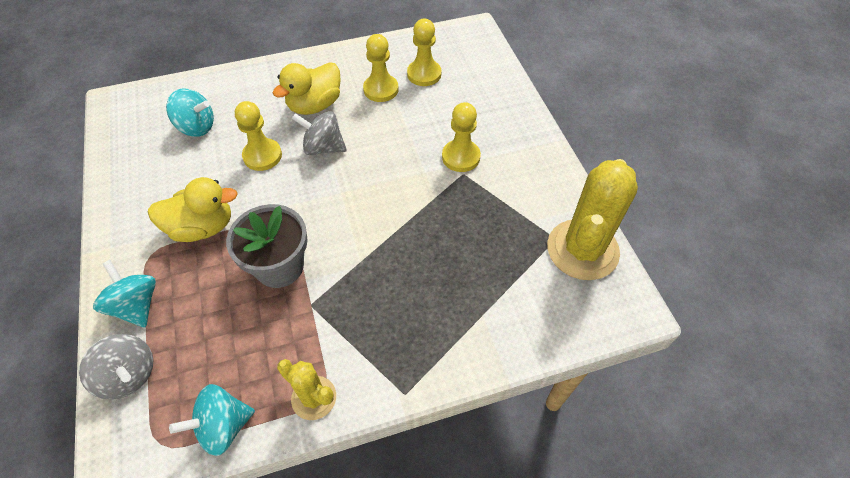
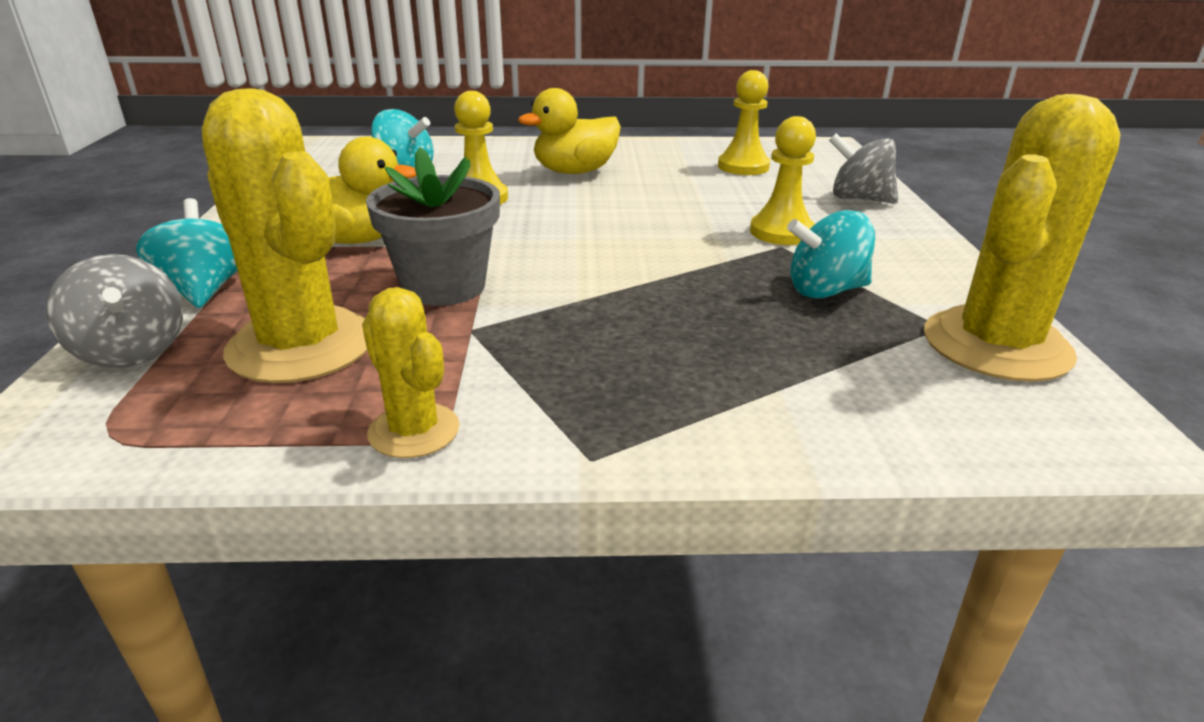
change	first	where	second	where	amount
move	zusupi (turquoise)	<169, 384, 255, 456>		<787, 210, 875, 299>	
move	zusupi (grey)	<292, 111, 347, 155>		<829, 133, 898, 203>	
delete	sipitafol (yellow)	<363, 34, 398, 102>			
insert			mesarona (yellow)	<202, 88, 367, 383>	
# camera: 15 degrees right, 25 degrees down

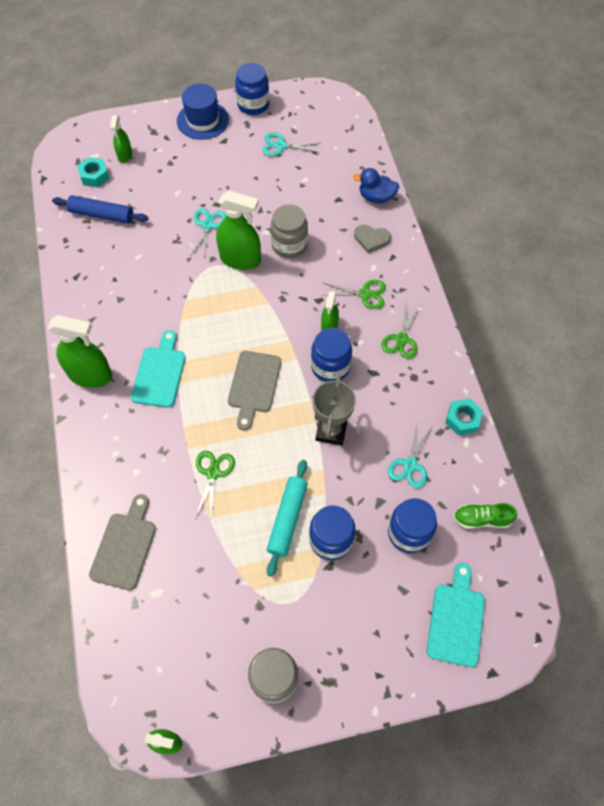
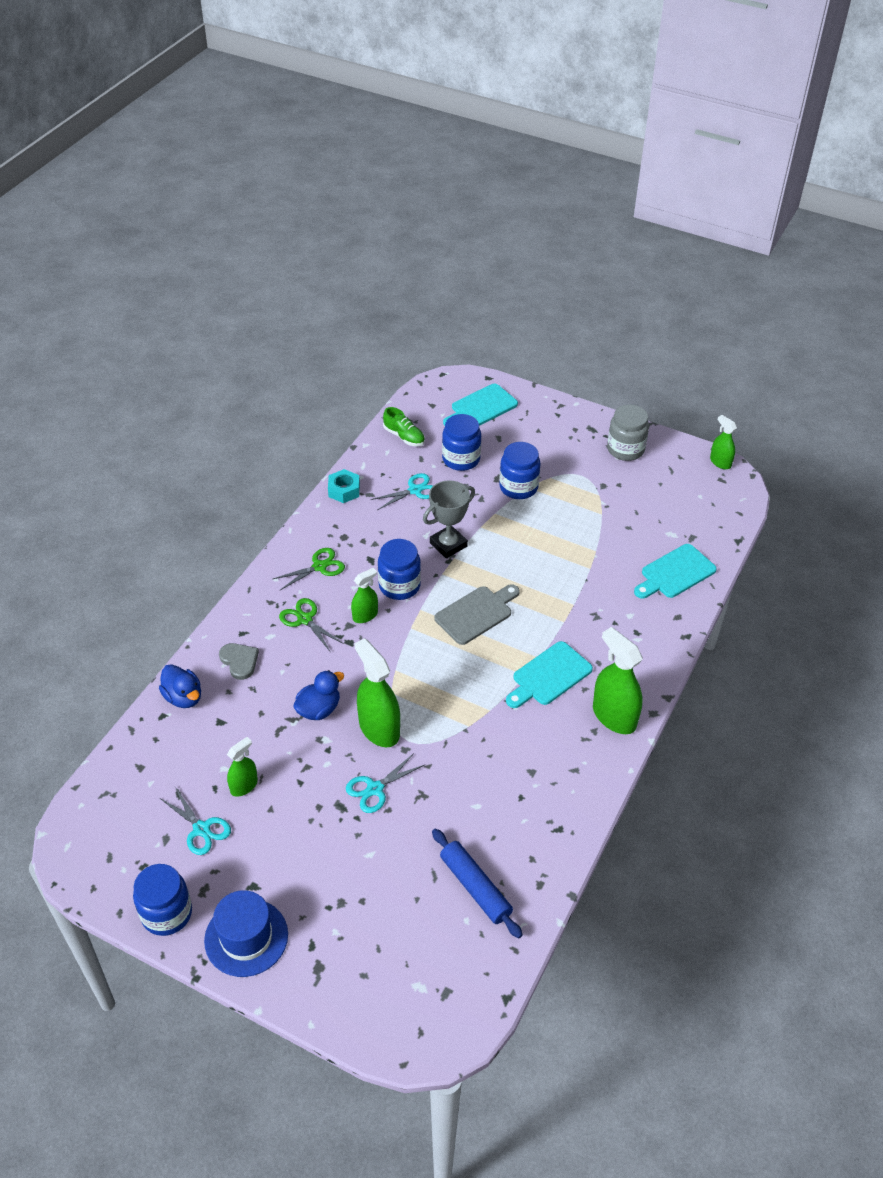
change	first	where	second	where	amount
delete	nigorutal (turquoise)	<77, 157, 110, 187>			
recolor	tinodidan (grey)	<89, 494, 156, 590>	tinodidan (turquoise)	<634, 544, 717, 599>	
move	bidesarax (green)	<110, 115, 132, 163>		<227, 737, 258, 797>	
delete	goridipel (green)	<195, 451, 235, 520>			
delete	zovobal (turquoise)	<267, 460, 308, 577>			
replace	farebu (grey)	<271, 204, 308, 258>	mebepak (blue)	<293, 670, 344, 720>	
# camera: 140 degrees left, 15 degrees down

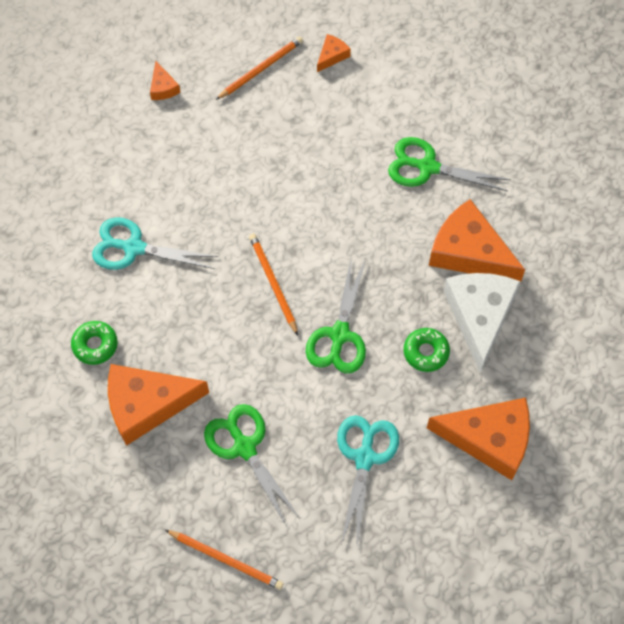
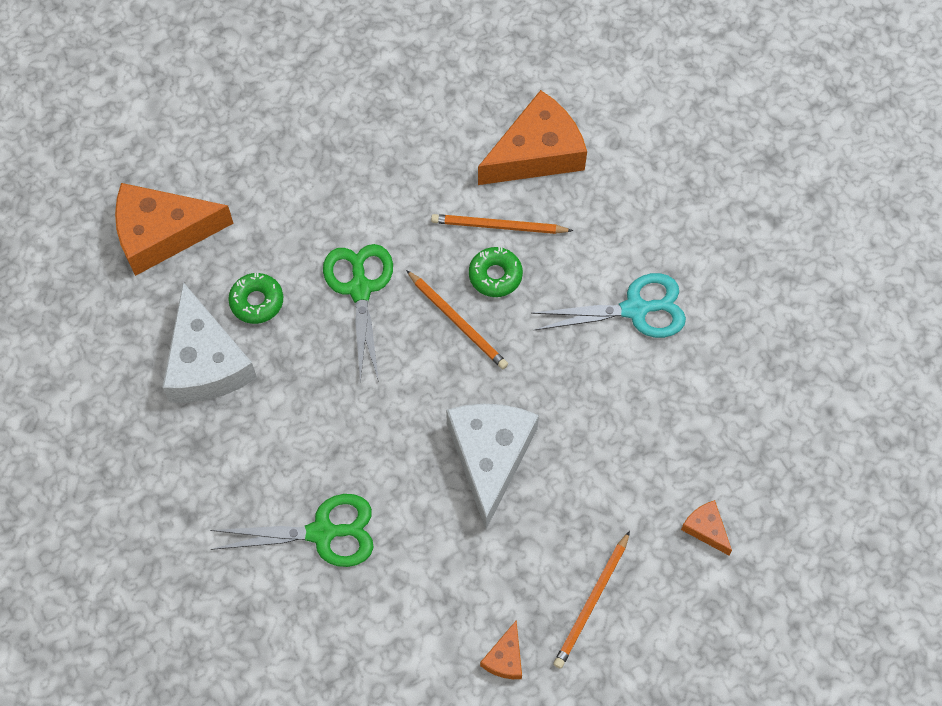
change	first	where	second	where	amount
move	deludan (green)	<71, 321, 118, 365>		<469, 247, 523, 297>	
move	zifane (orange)	<165, 530, 284, 590>		<431, 214, 573, 234>	
delete	goridipel (green)	<204, 404, 300, 527>			
delete	goridipel (turquoise)	<337, 415, 399, 545>			
delete	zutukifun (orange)	<429, 199, 525, 283>			
insert			zutukifun (white)	<446, 404, 539, 529>	
# camera: 160 degrees right, 0 degrees up

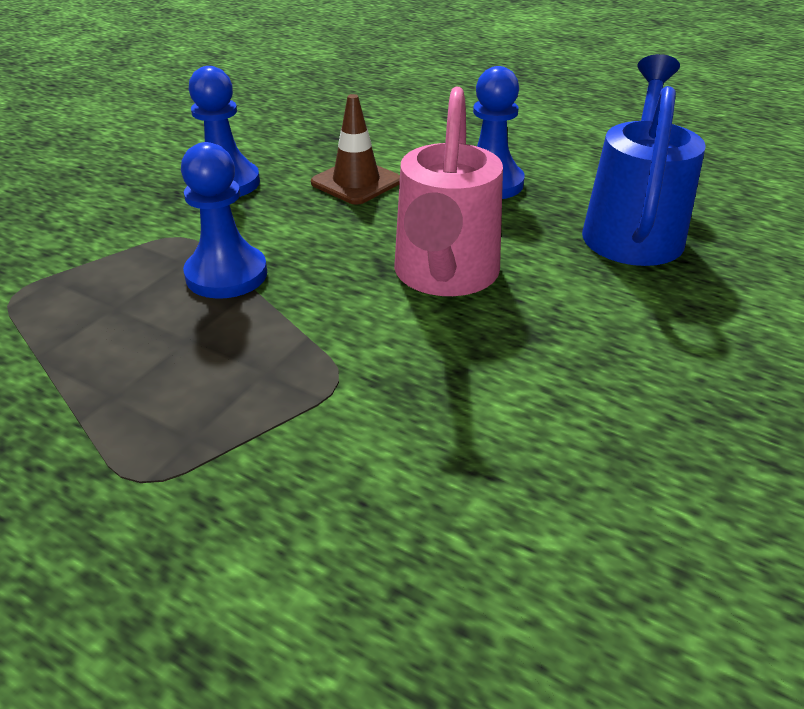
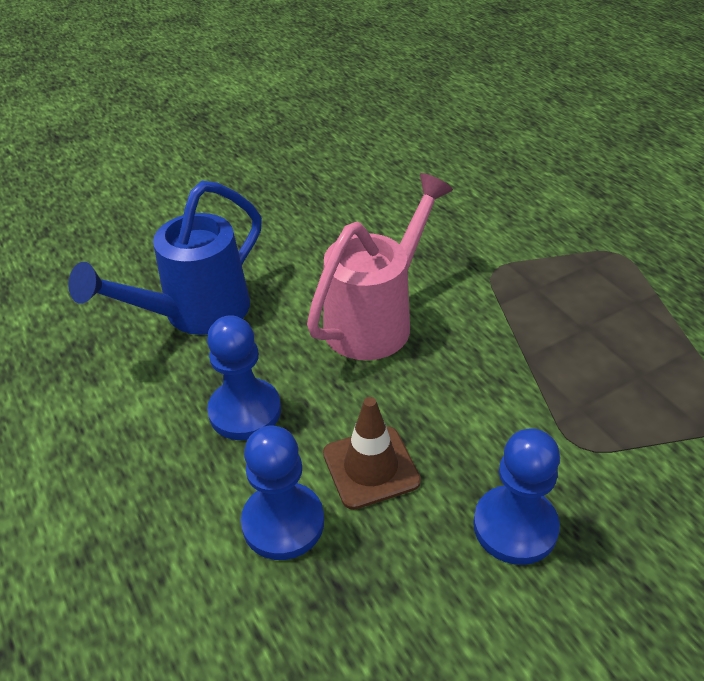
change	first	where	second	where	amount
move	sipitafol (blue)	<181, 142, 267, 299>		<241, 426, 324, 560>	
# camera: 150 degrees left, 5 degrees up

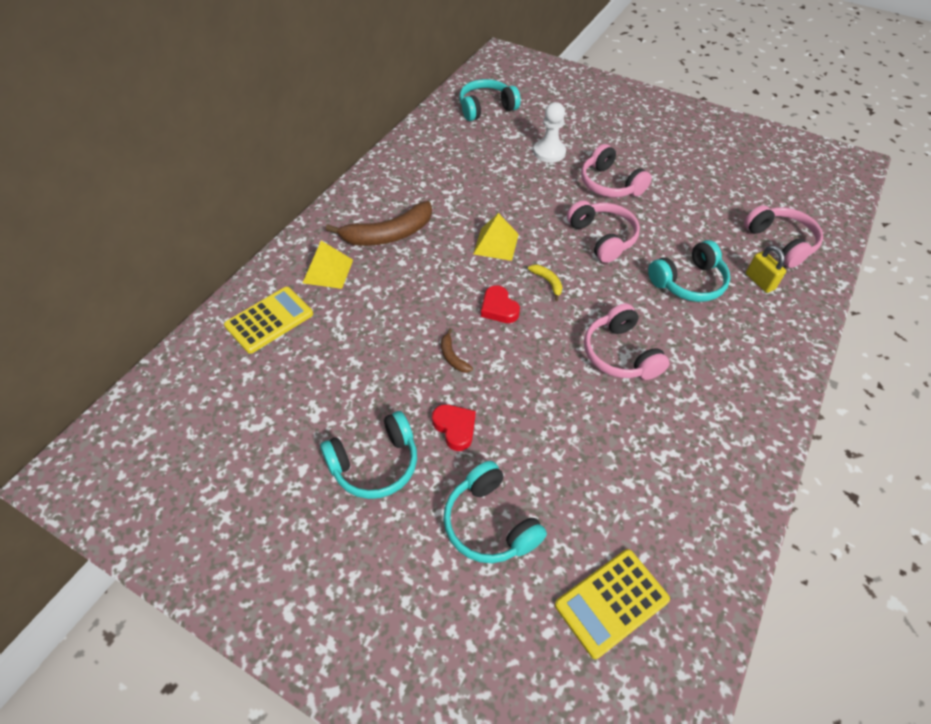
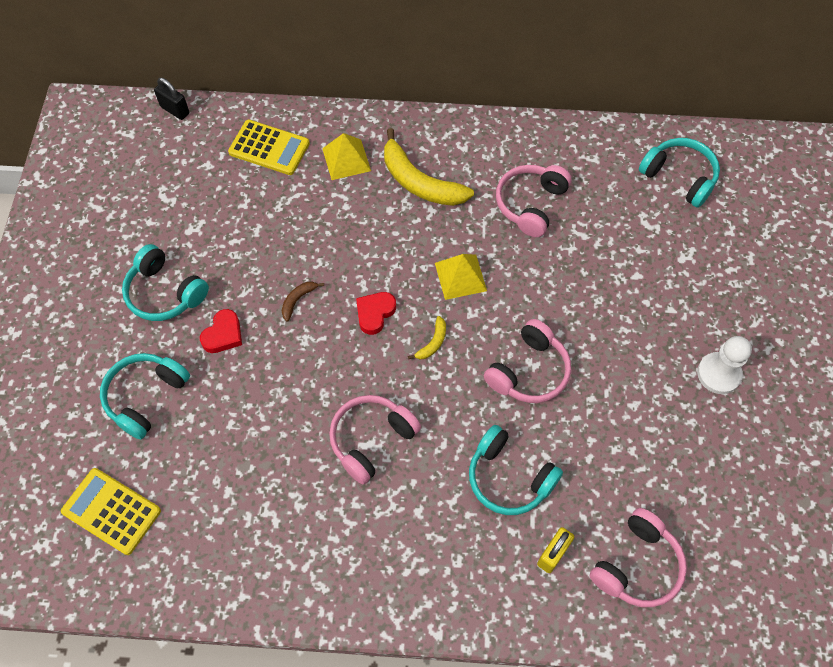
change	first	where	second	where	amount
recolor	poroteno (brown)	<326, 201, 432, 246>	poroteno (yellow)	<384, 128, 474, 206>	
move	sipitafol (white)	<533, 102, 566, 163>		<697, 336, 752, 394>	
move	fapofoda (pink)	<581, 144, 652, 197>		<496, 165, 572, 237>	
insert			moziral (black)	<154, 78, 189, 120>	
# camera: 65 degrees right, 10 degrees up

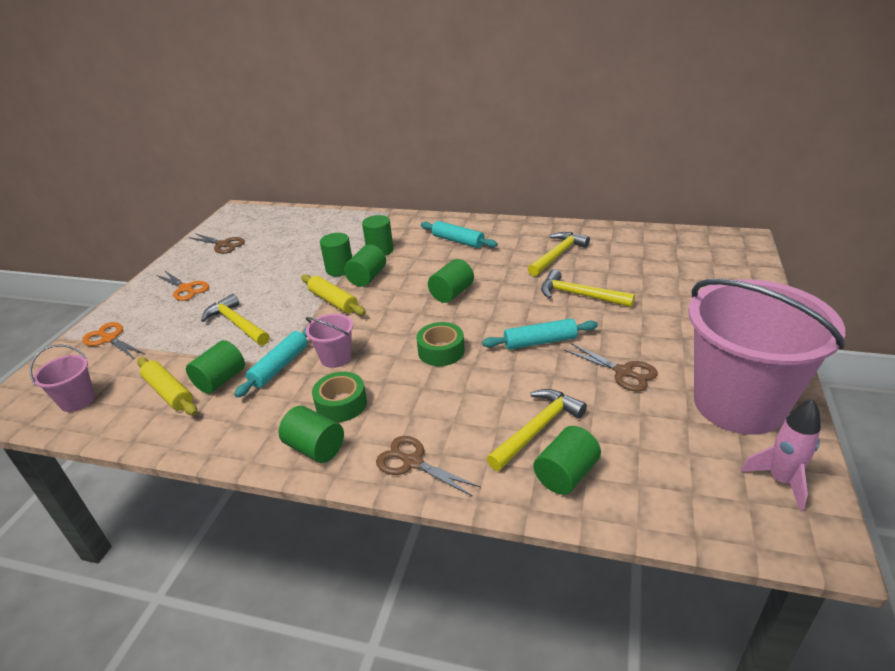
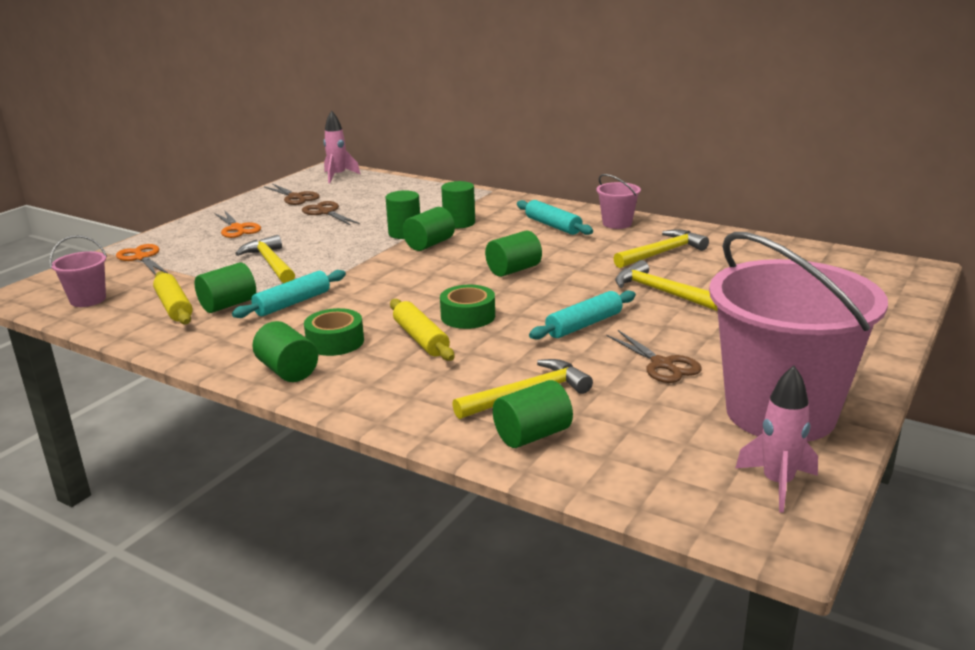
change	first	where	second	where	amount
move	zovobal (yellow)	<301, 274, 366, 316>		<390, 299, 455, 361>	
move	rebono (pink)	<306, 314, 353, 368>		<596, 174, 641, 229>	
move	goridipel (brown)	<376, 436, 481, 497>		<302, 201, 360, 226>	
rotate	zovobal (turquoise)	<482, 318, 598, 350>		<529, 290, 636, 340>	45 degrees counterclockwise
insert			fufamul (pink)	<324, 110, 360, 183>	
# camera: 15 degrees right, 10 degrees down

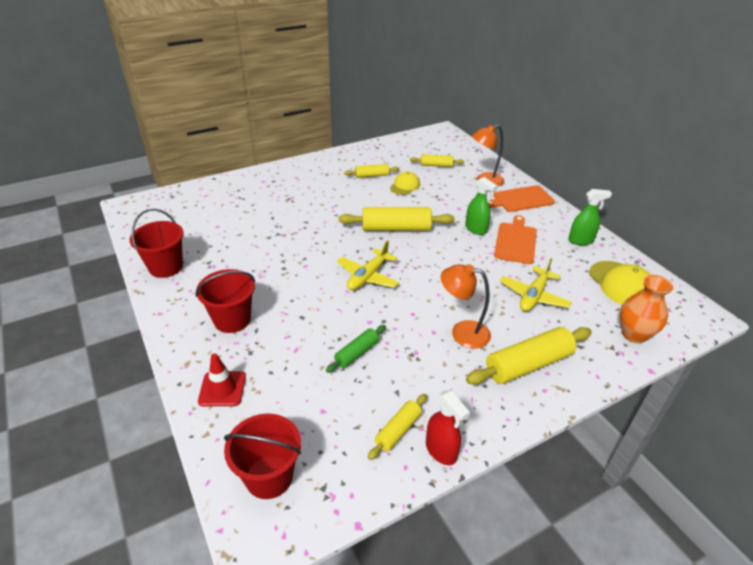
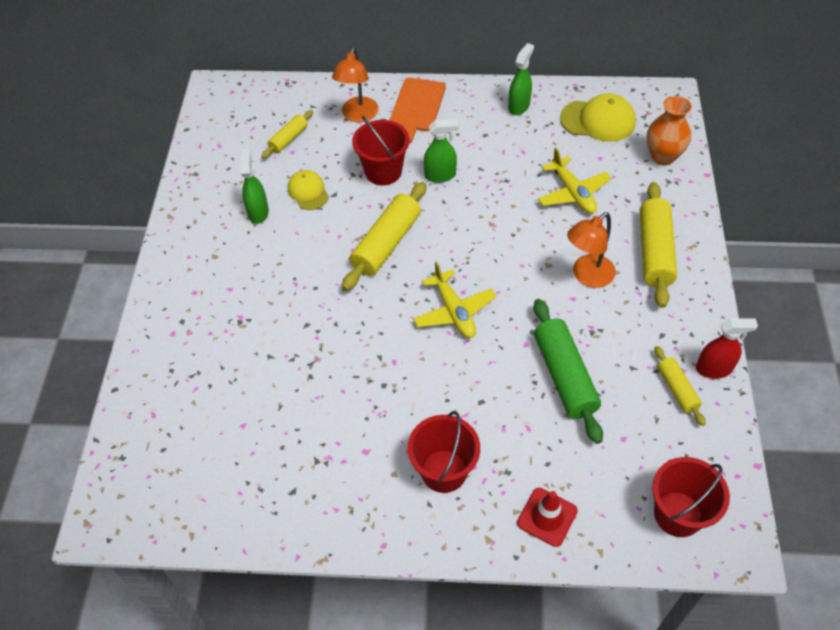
change	first	where	second	where	amount
move	rebono (red)	<129, 209, 184, 278>		<352, 116, 409, 185>	
resize	zovobal (green)	<326, 325, 386, 373>		<533, 299, 603, 444>	x1.80
replace	zovobal (yellow)	<344, 164, 399, 178>	bidesarax (green)	<240, 149, 269, 224>	
delete	tinodidan (orange)	<494, 215, 537, 264>			
# camera: 55 degrees left, 15 degrees up

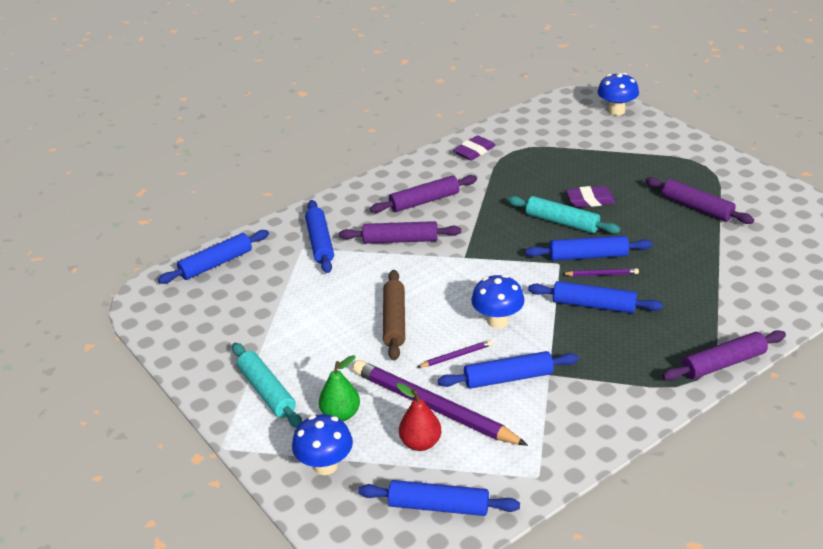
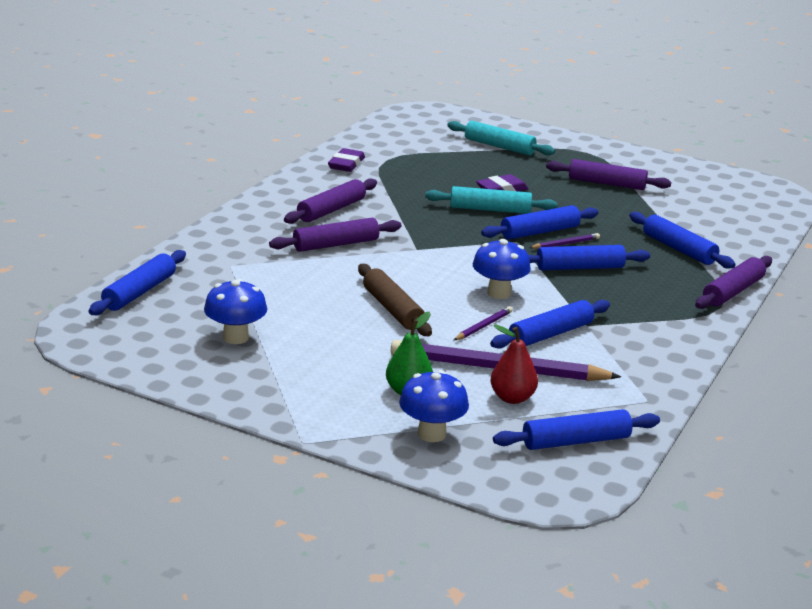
change	first	where	second	where	amount
move	zovobal (turquoise)	<232, 343, 302, 428>		<447, 121, 555, 155>	
move	zovobal (blue)	<305, 200, 334, 273>		<629, 212, 736, 269>	
move	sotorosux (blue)	<597, 73, 639, 115>		<204, 279, 267, 344>	
# camera: 30 degrees left, 10 degrees down

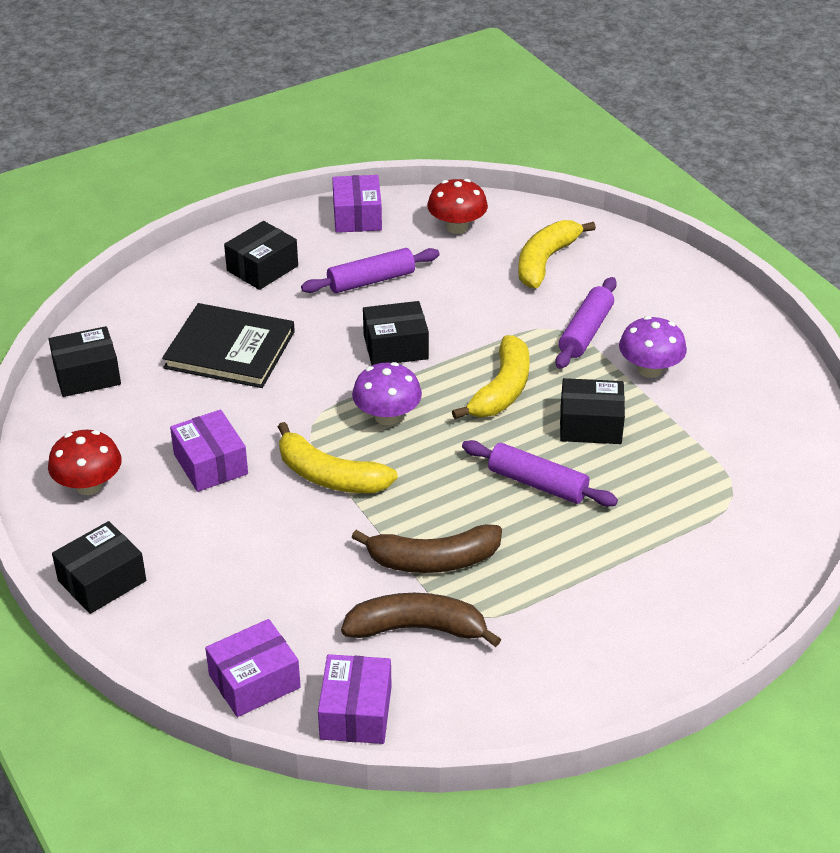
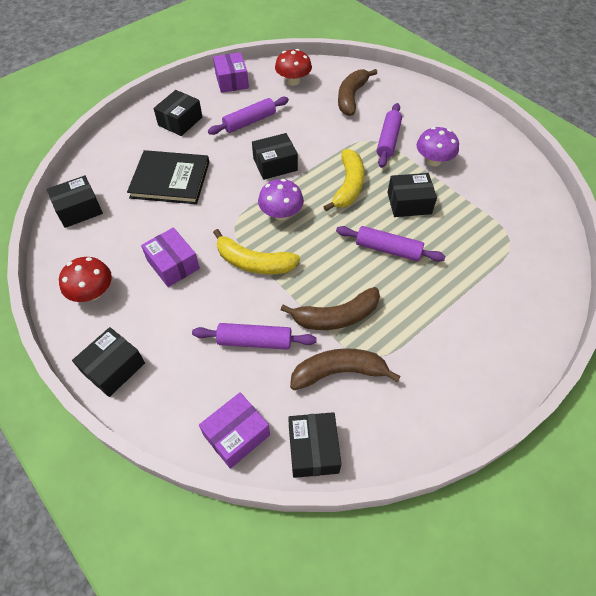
change	first	where	second	where	amount
recolor	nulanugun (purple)	<318, 654, 392, 744>	nulanugun (black)	<288, 412, 341, 478>	
recolor	poroteno (yellow)	<518, 220, 596, 288>	poroteno (brown)	<338, 69, 377, 116>	
insert			zovobal (purple)	<192, 323, 317, 350>	
# camera: 10 degrees left, 15 degrees up

